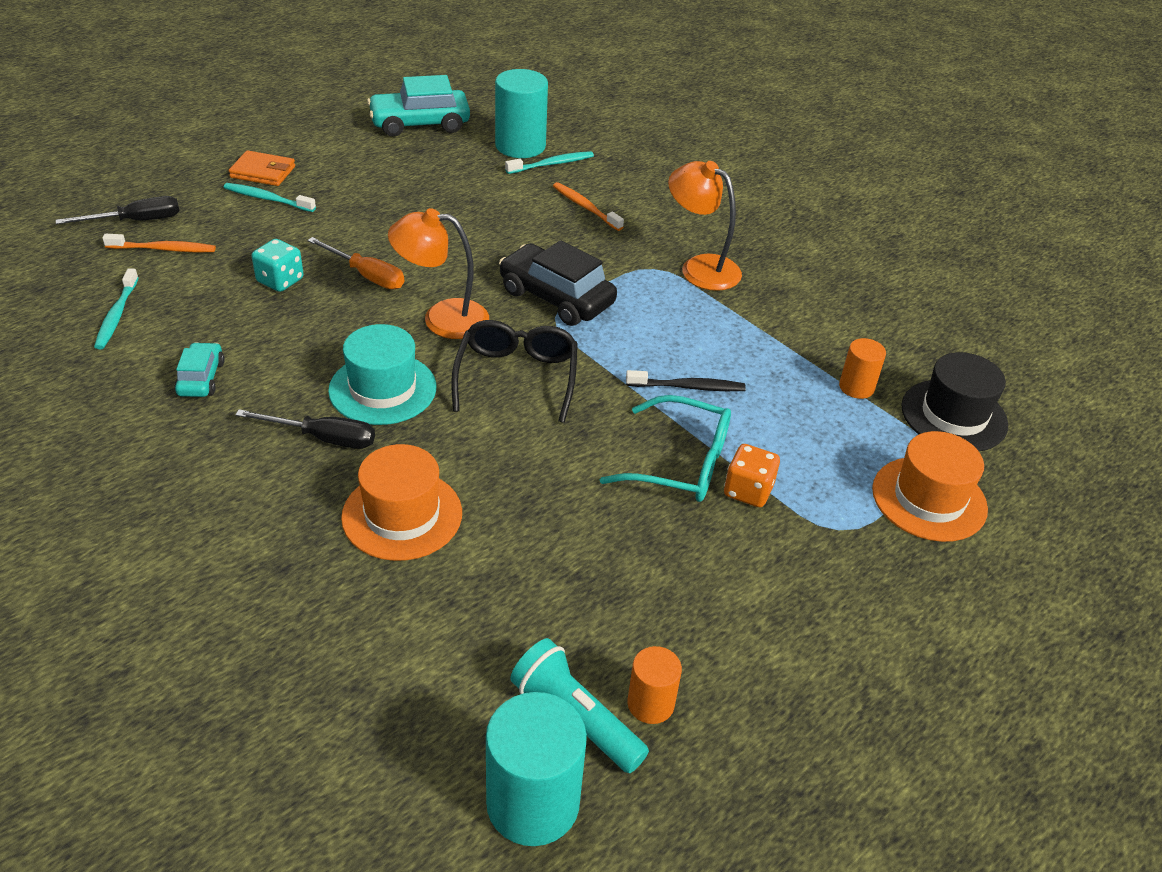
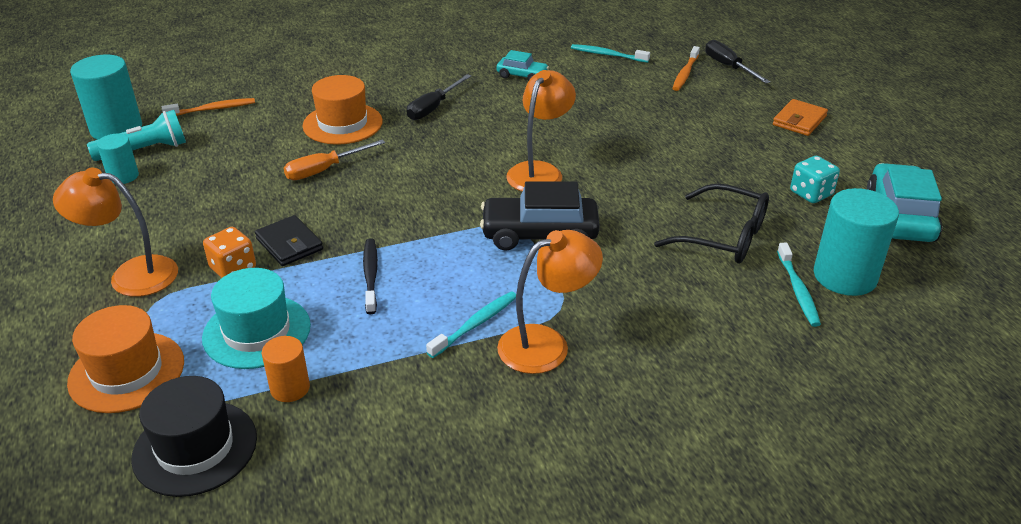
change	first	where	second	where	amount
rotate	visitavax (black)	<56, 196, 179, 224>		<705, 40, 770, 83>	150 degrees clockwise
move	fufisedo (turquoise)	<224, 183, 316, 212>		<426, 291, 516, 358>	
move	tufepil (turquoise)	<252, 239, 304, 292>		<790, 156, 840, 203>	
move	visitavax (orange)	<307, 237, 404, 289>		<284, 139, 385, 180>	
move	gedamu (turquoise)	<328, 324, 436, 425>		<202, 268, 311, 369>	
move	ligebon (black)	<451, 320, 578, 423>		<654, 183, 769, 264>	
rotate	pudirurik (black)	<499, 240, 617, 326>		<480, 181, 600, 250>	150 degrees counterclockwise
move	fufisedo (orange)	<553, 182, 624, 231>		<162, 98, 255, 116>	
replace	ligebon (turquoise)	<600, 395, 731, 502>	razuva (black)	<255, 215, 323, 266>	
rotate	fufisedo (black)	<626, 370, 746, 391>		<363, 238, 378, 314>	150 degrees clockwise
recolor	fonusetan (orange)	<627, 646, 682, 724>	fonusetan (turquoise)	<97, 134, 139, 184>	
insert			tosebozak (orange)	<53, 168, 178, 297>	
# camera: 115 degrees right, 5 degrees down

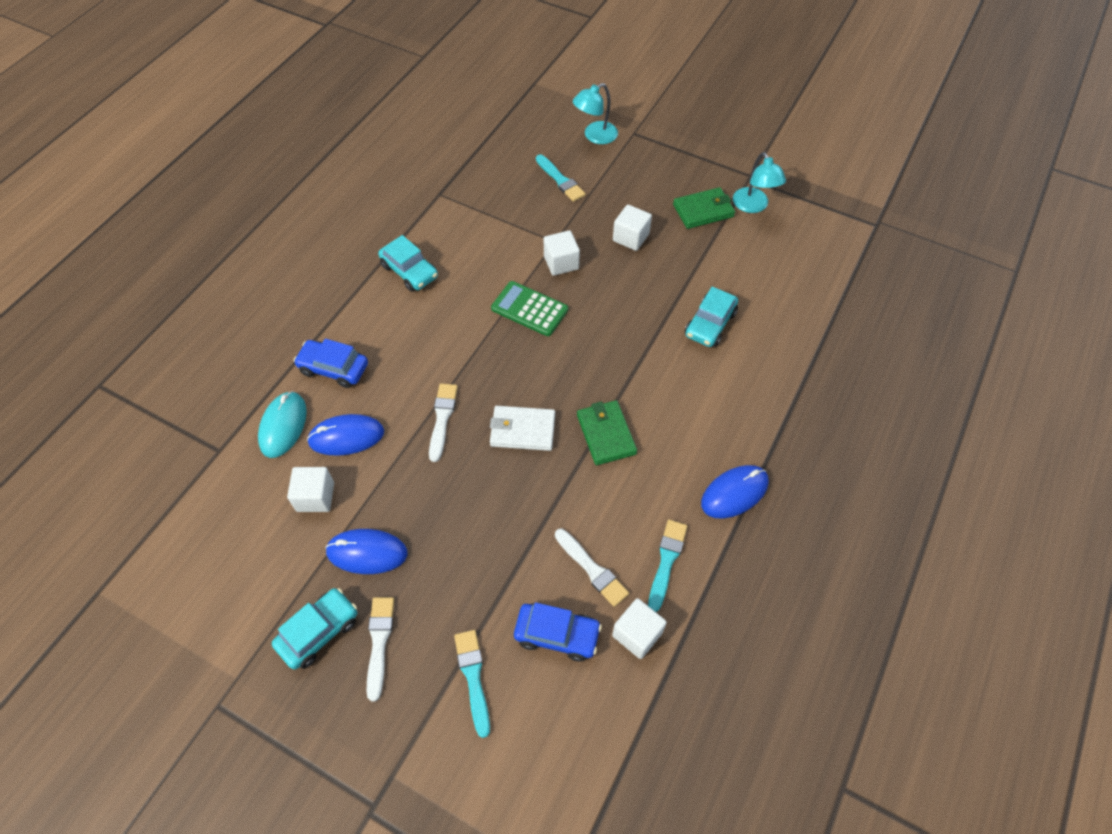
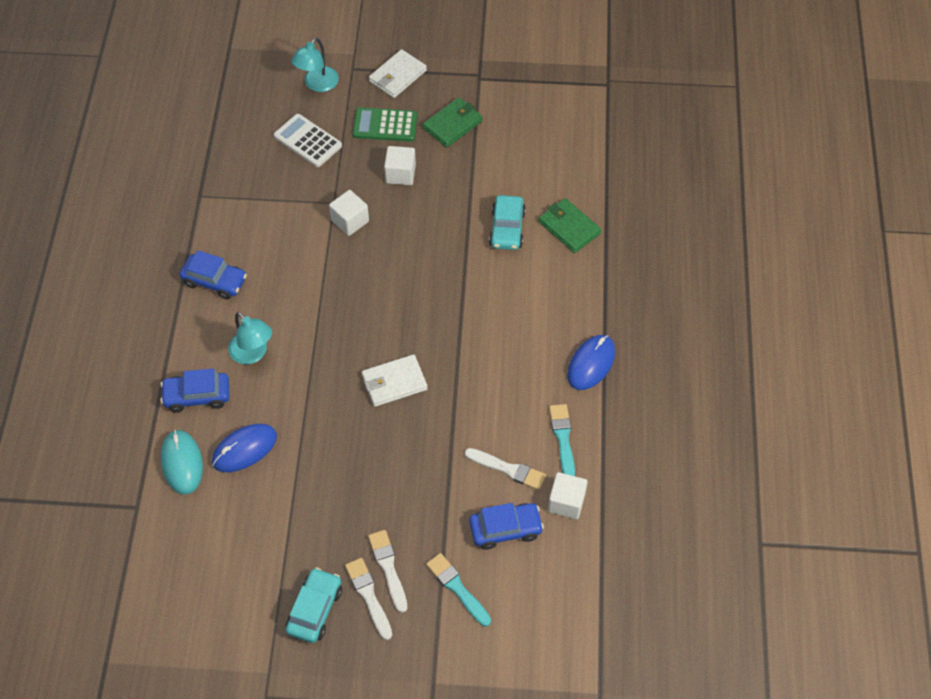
change	first	where	second	where	amount
delete	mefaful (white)	<287, 467, 334, 512>			
delete	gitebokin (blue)	<325, 529, 408, 574>			
recolor	pudirurik (turquoise)	<378, 235, 438, 292>	pudirurik (blue)	<179, 250, 247, 300>	
move	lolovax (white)	<429, 383, 458, 462>		<368, 530, 407, 613>	
move	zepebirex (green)	<491, 281, 568, 336>		<353, 107, 417, 142>	
replace	lolovax (turquoise)	<536, 155, 586, 202>	zepebirex (white)	<274, 114, 342, 167>	
move	razuva (green)	<577, 400, 637, 465>		<539, 198, 601, 253>	
move	tosebozak (turquoise)	<733, 152, 786, 213>		<228, 312, 272, 364>	
insert			razuva (white)	<369, 49, 427, 98>	
# camera: 25 degrees left, 0 degrees up

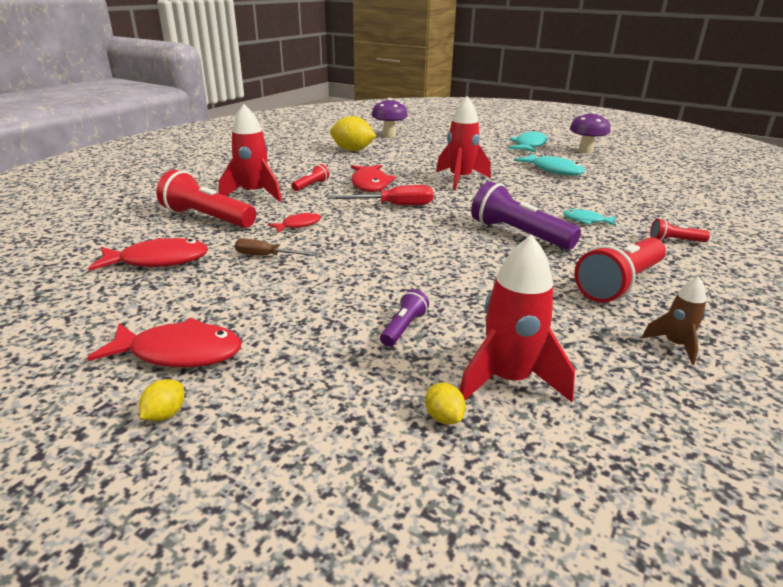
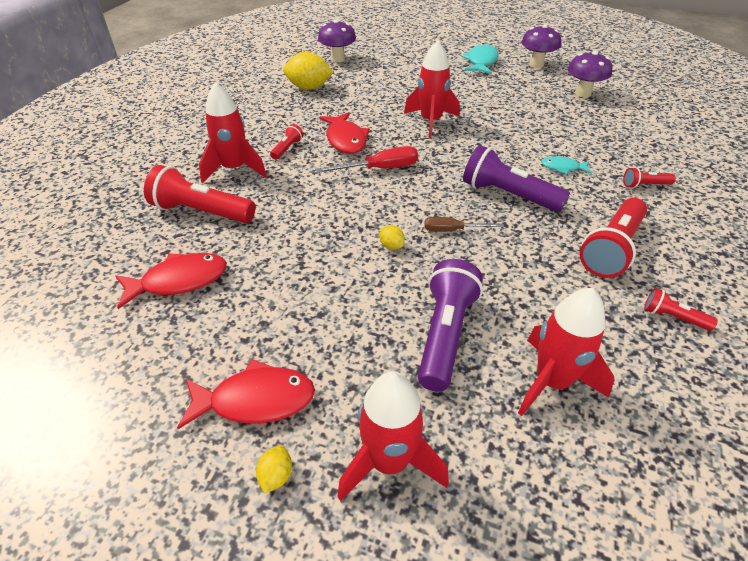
change	first	where	second	where	amount
move	visitavax (brown)	<235, 238, 318, 256>		<424, 217, 504, 232>	
delete	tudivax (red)	<267, 212, 321, 233>			
resize	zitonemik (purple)	<380, 289, 429, 347>		<418, 259, 483, 392>	x2.04
move	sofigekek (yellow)	<425, 383, 466, 424>		<380, 225, 405, 250>	
delete	tudivax (turquoise)	<514, 153, 585, 176>			
replace	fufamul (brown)	<642, 276, 706, 365>	zitonemik (red)	<644, 288, 718, 331>	
insert			fufamul (red)	<337, 372, 449, 501>	
insert			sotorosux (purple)	<568, 51, 612, 98>	
# camera: 10 degrees left, 15 degrees up

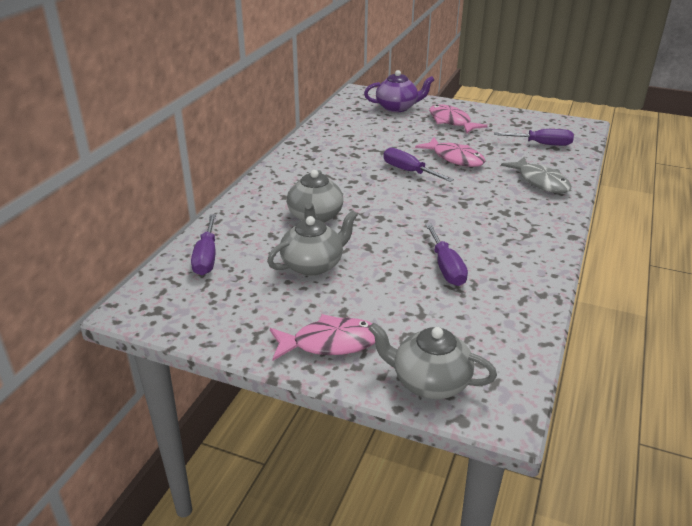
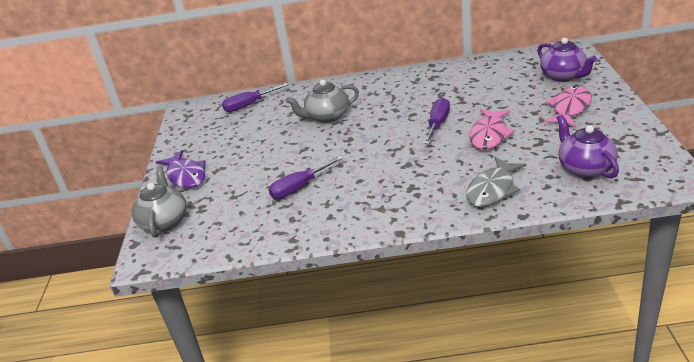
change	first	where	second	where	amount
delete	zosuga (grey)	<267, 210, 358, 276>			
recolor	tudivax (pink)	<270, 314, 375, 360>	tudivax (purple)	<156, 150, 206, 188>	
replace	visitavax (purple)	<494, 129, 574, 146>	zosuga (purple)	<557, 114, 619, 179>	
# camera: 70 degrees right, 0 degrees up

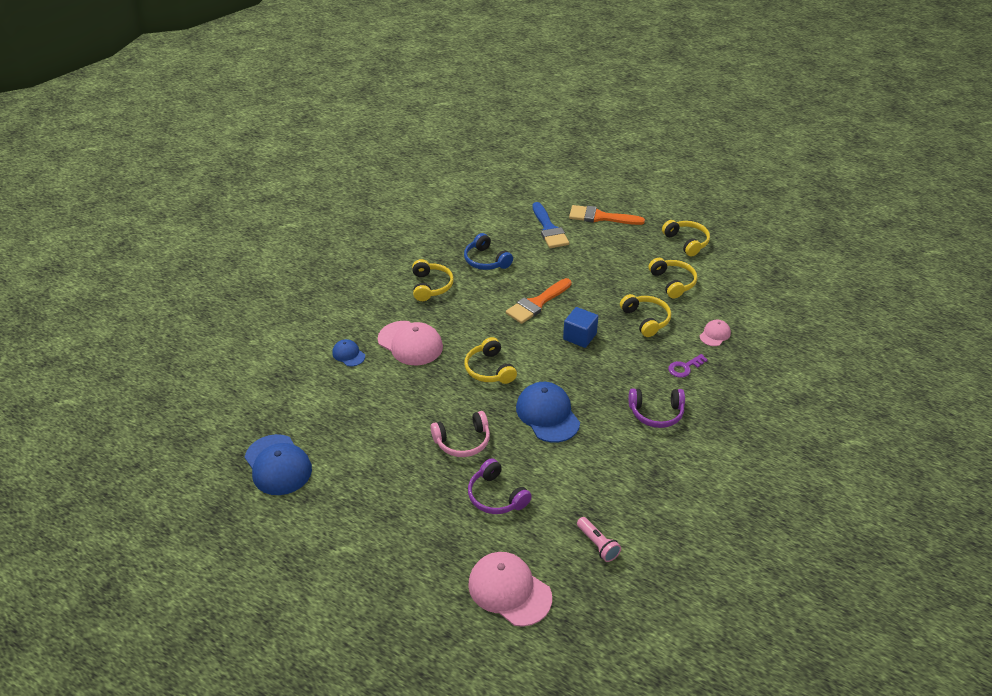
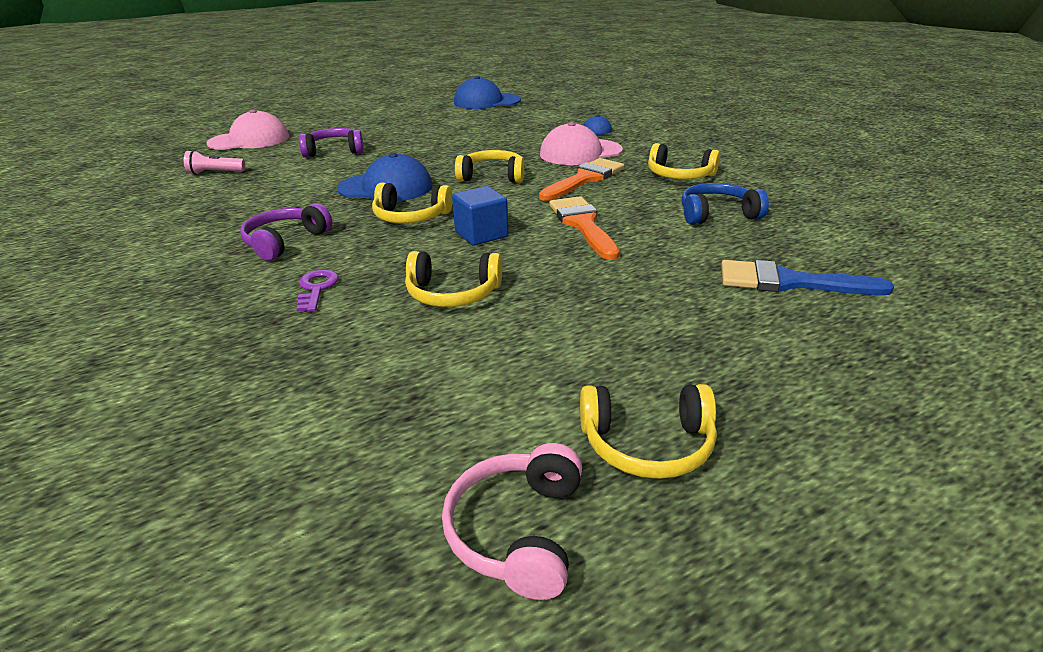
change	first	where	second	where	amount
move	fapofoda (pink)	<431, 411, 490, 457>		<442, 443, 582, 600>	
move	lolovax (orange)	<569, 205, 645, 225>		<539, 158, 624, 201>	
move	fapofoda (yellow)	<649, 258, 697, 298>		<372, 183, 452, 223>	
delete	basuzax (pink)	<700, 320, 731, 346>			
# camera: 120 degrees right, 10 degrees down

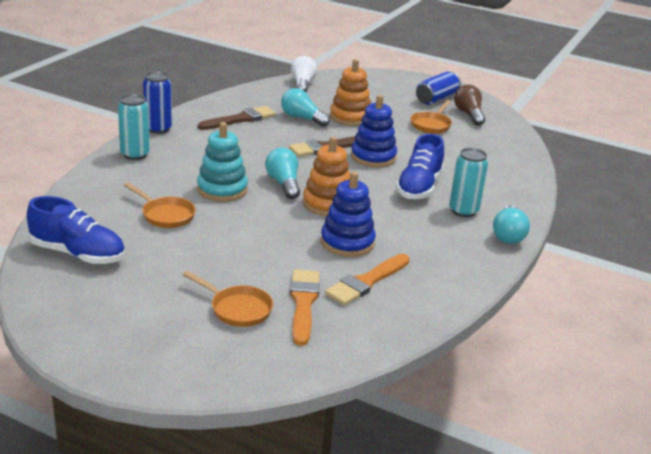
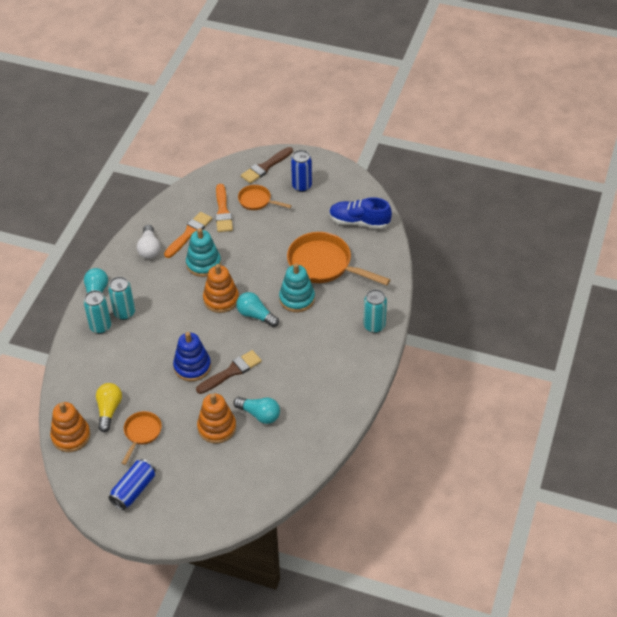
change	first	where	second	where	amount
resize	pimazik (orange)	<124, 182, 196, 228>		<287, 232, 391, 285>	x1.86
move	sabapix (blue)	<143, 71, 172, 134>		<291, 150, 312, 192>	
move	lolovax (brown)	<198, 106, 276, 130>		<241, 147, 293, 184>	
rotate	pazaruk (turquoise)	<265, 148, 300, 199>		<236, 292, 279, 327>	150 degrees clockwise
move	pazaruk (white)	<291, 56, 317, 92>		<137, 225, 160, 259>	
recolor	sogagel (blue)	<321, 171, 376, 257>	sogagel (turquoise)	<186, 228, 221, 277>	
delete	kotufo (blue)	<396, 134, 444, 199>			
delete	pazaruk (brown)	<454, 85, 485, 126>			
insert			sogagel (orange)	<50, 402, 90, 452>	
insert			sabapix (turquoise)	<84, 290, 111, 334>	
insert			pazaruk (yellow)	<96, 383, 122, 432>	
# camera: 175 degrees right, 20 degrees up

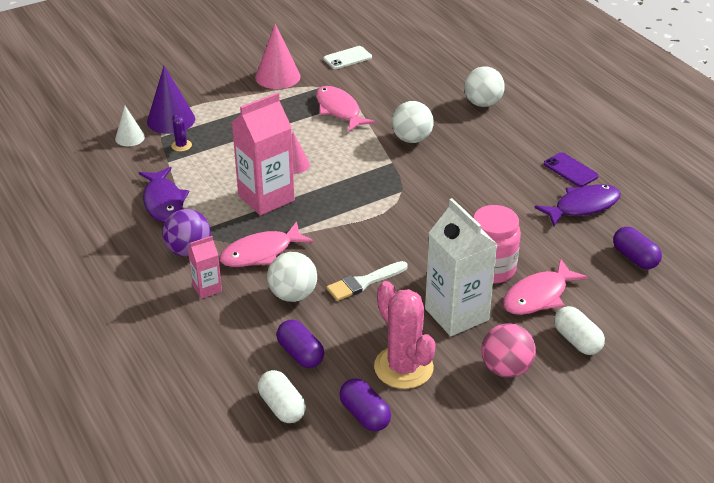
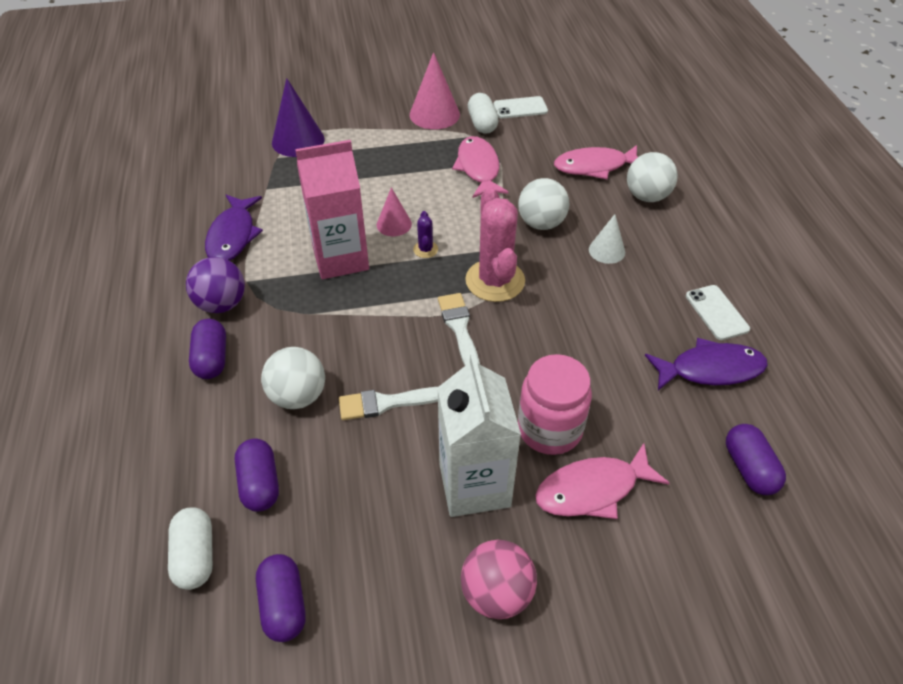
change	first	where	second	where	amount
move	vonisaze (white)	<115, 106, 145, 146>		<589, 214, 625, 264>	
move	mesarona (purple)	<171, 114, 192, 152>		<413, 211, 438, 258>	
replace	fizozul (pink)	<188, 236, 222, 299>	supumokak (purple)	<189, 319, 226, 379>	
move	tudivax (pink)	<219, 221, 314, 267>		<554, 145, 638, 179>	
move	mesarona (pink)	<374, 281, 435, 389>		<465, 188, 525, 302>	
recolor	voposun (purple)	<544, 152, 599, 187>	voposun (white)	<686, 285, 750, 340>	
move	supumokak (white)	<554, 306, 605, 355>		<468, 93, 498, 134>	
insert			lolovax (white)	<438, 293, 480, 366>	
# camera: 20 degrees right, 10 degrees up

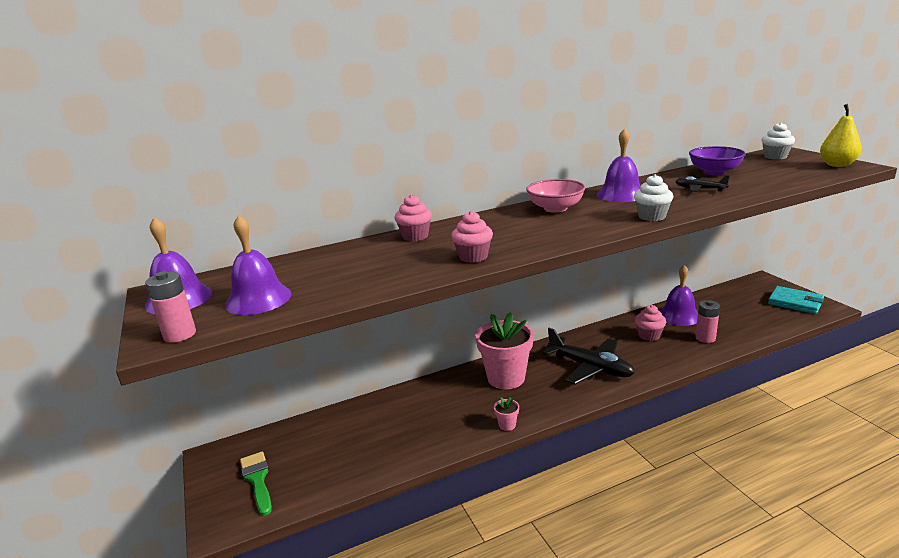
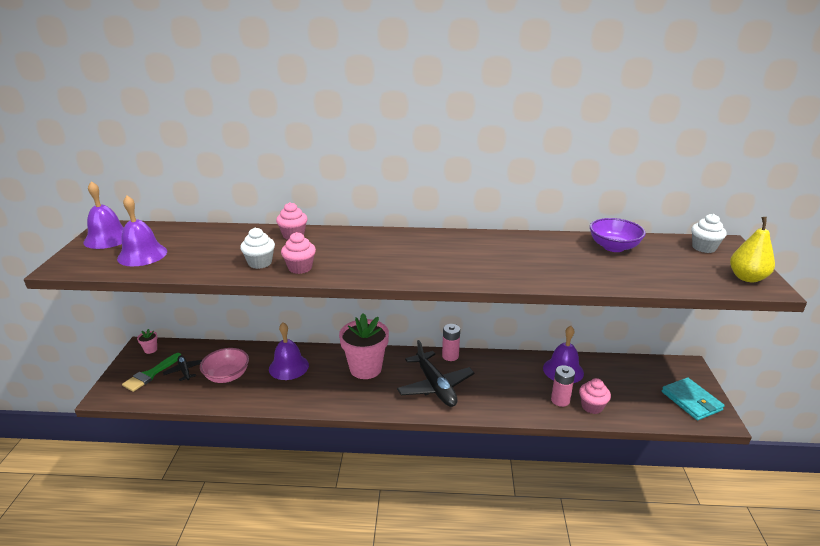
change	first	where	second	where	amount
move	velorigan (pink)	<145, 271, 196, 343>		<442, 324, 460, 361>	
rotate	lolovax (green)	<240, 451, 272, 516>		<122, 353, 181, 392>	150 degrees counterclockwise
move	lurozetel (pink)	<494, 397, 519, 431>		<137, 329, 158, 354>	
move	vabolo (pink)	<526, 179, 586, 213>		<200, 348, 249, 383>	
move	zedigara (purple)	<597, 128, 641, 202>		<269, 323, 309, 380>	
move	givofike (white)	<634, 174, 673, 221>		<240, 228, 275, 269>	
move	givofike (pink)	<635, 305, 666, 341>		<579, 378, 611, 414>	
move	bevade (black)	<675, 175, 730, 192>		<163, 355, 202, 381>	
# camera: 25 degrees right, 5 degrees up

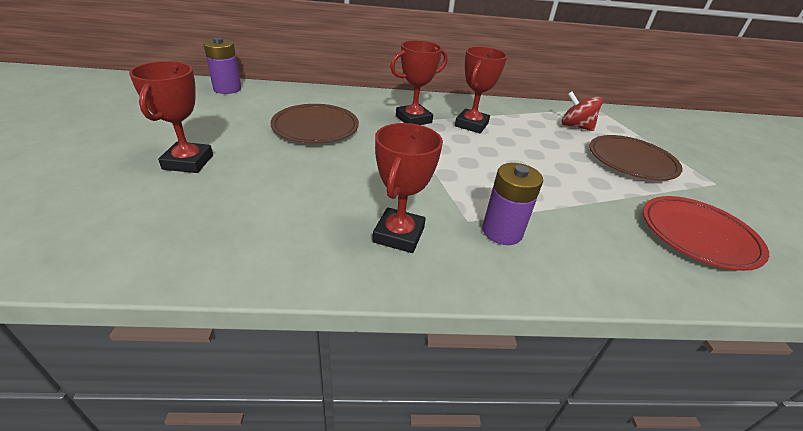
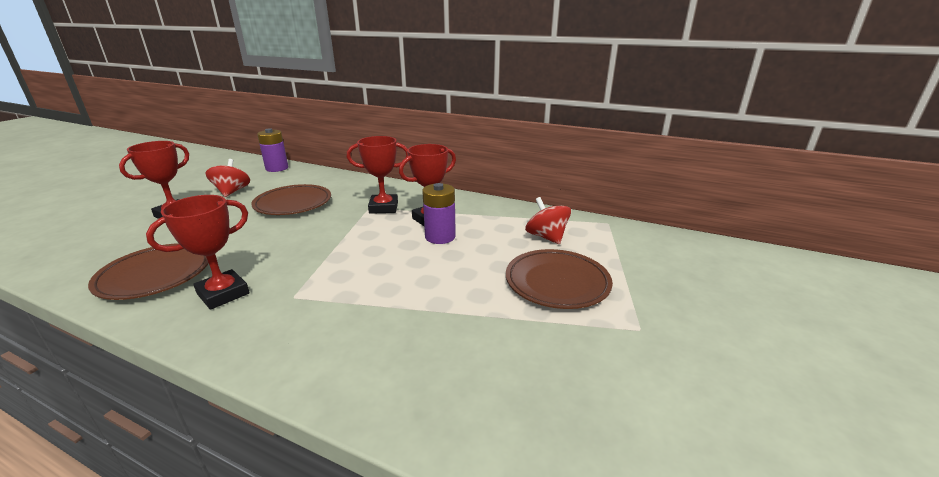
change	first	where	second	where	amount
move	velorigan (purple)	<482, 163, 543, 245>		<422, 183, 456, 244>	
delete	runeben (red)	<643, 196, 769, 271>			
insert			runeben (brown)	<88, 243, 209, 300>	
insert			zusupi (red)	<205, 159, 250, 197>	
# camera: 30 degrees right, 10 degrees down

